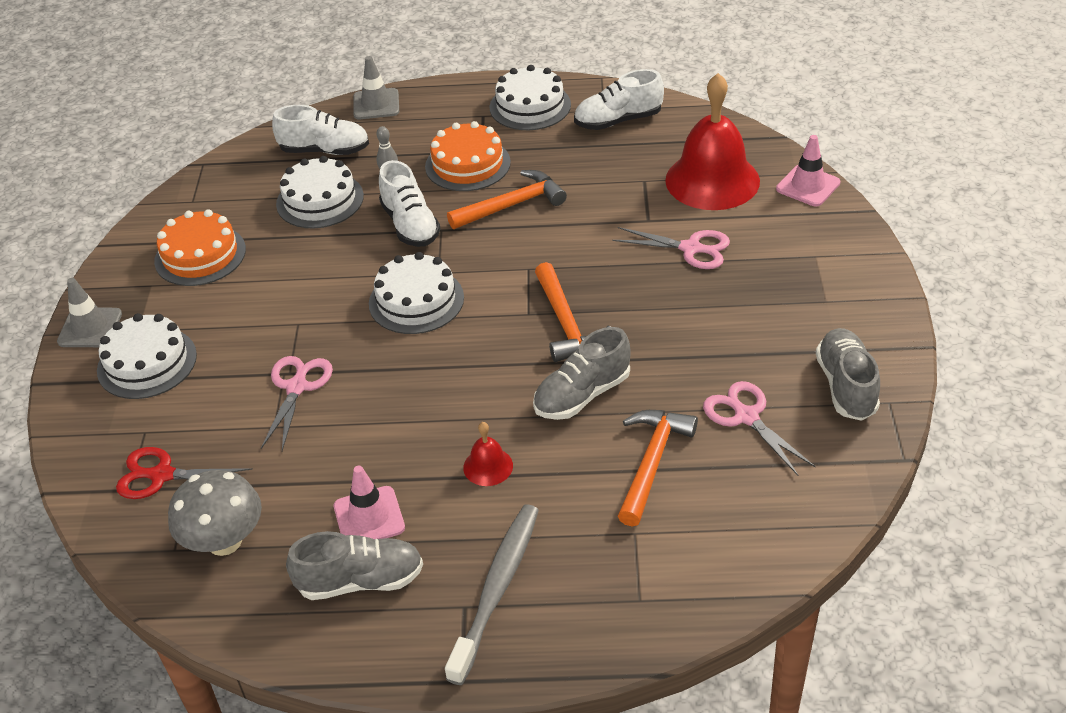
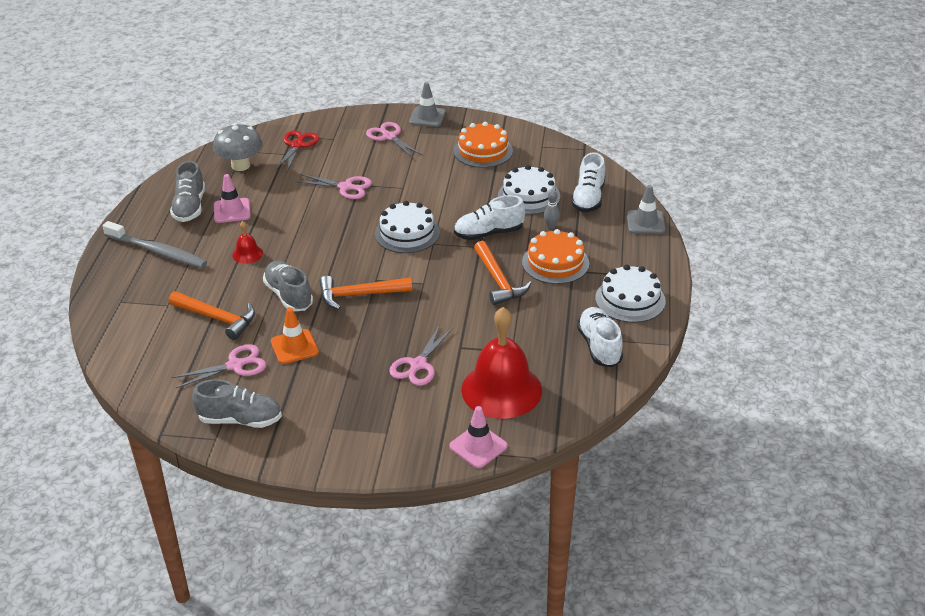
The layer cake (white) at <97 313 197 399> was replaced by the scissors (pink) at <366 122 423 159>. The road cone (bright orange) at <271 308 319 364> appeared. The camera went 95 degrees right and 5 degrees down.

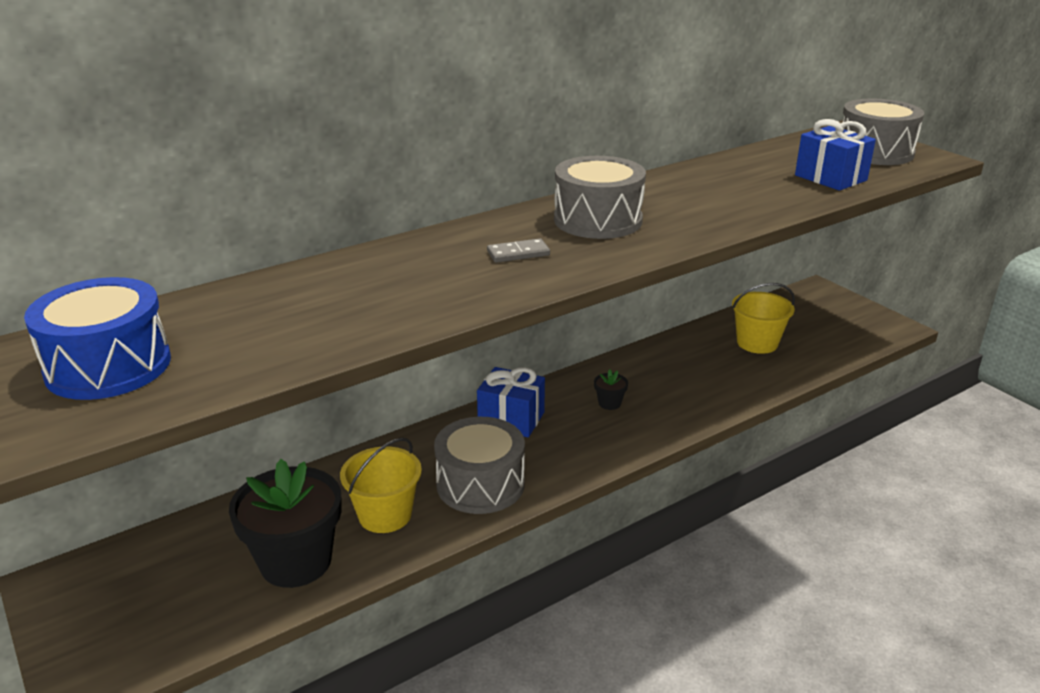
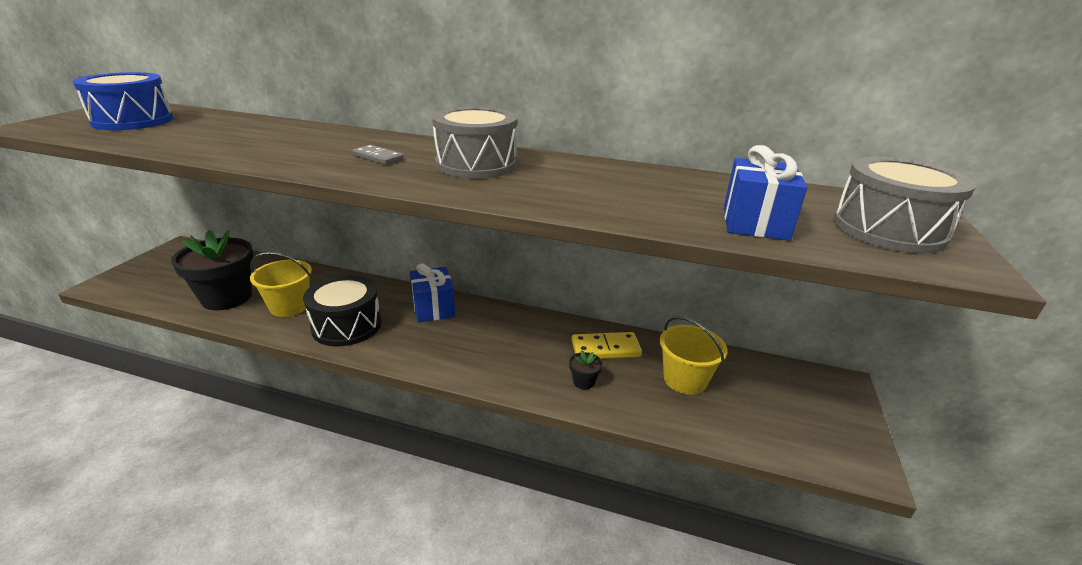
The potted plant (black) moved from <594 369 628 410> to <569 350 603 390>. The toy drum (grey) at <434 417 525 514> became the toy drum (black) at <303 275 381 346>. The domino (bright yellow) at <571 332 642 359> appeared. The camera went 50 degrees right and 0 degrees up.

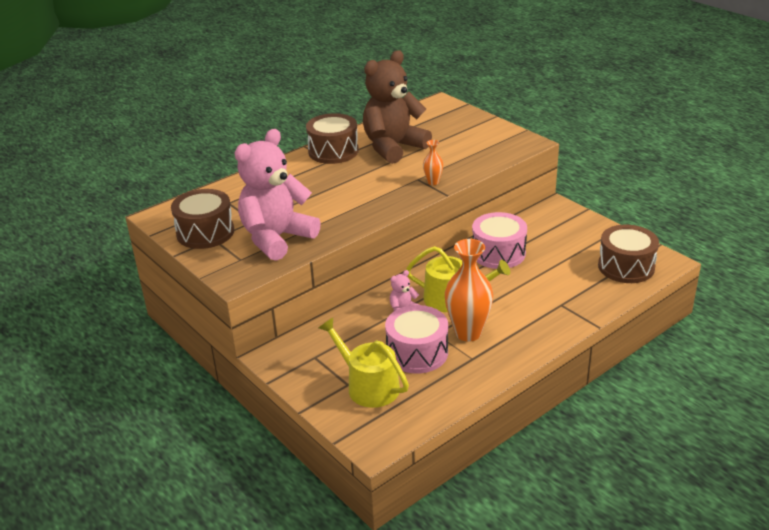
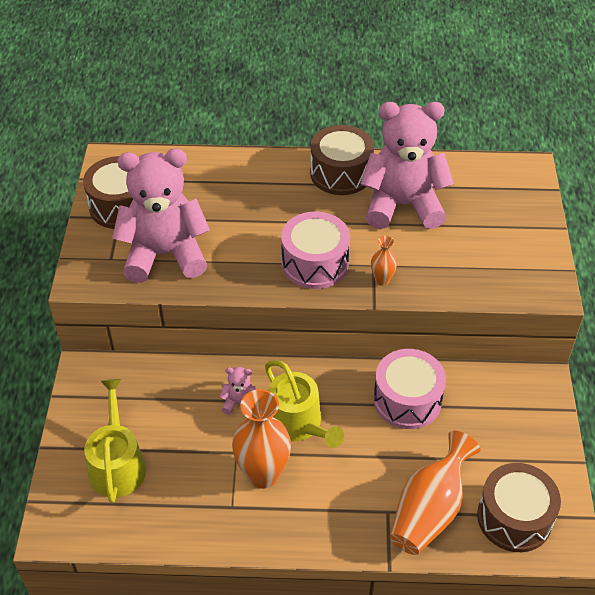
The stuffed bear (brown) at <363 50 432 164> became the stuffed bear (pink) at <361 102 454 229>. The toy drum (pink) moved from <385 305 448 374> to <281 212 350 289>. The flower vase (bright orange) at <390 431 481 555> appeared. The camera went 40 degrees right and 15 degrees up.

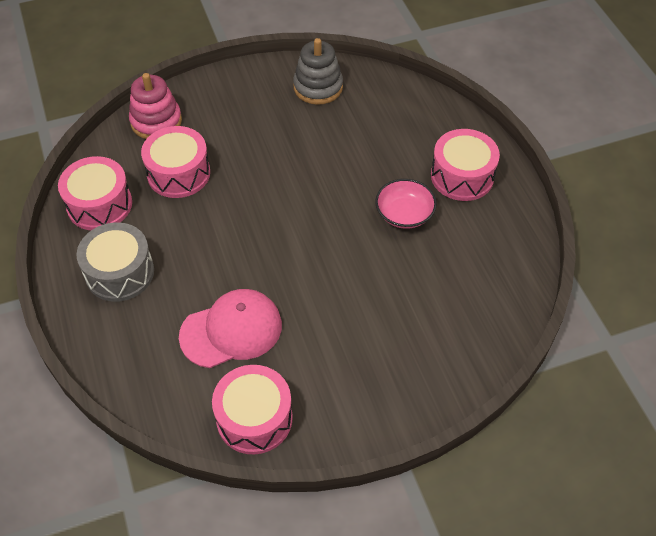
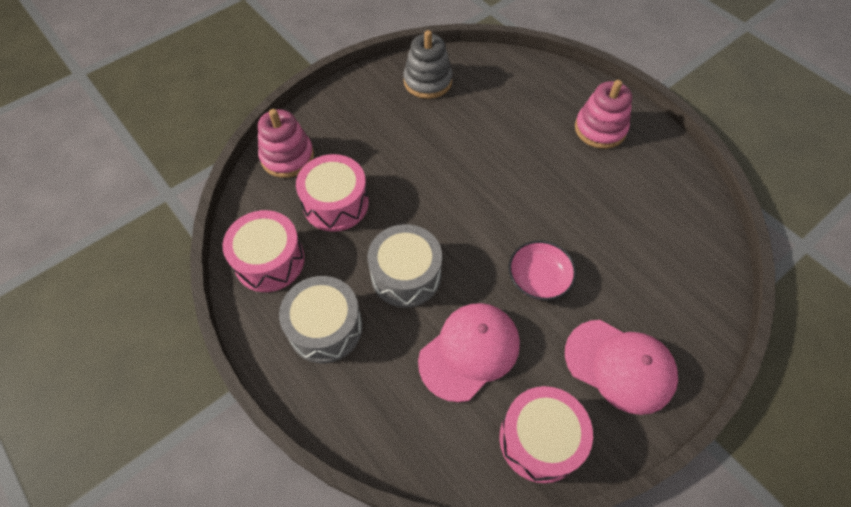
The toy drum (pink) at <431 129 500 201> was replaced by the stacking rings (pink) at <575 80 632 149>. The deep dish (pink) moved from <375 179 437 229> to <509 241 576 300>. The toy drum (grey) at <367 224 442 307> appeared. The baseball cap (pink) at <565 320 678 415> appeared. The camera went 20 degrees left and 5 degrees up.

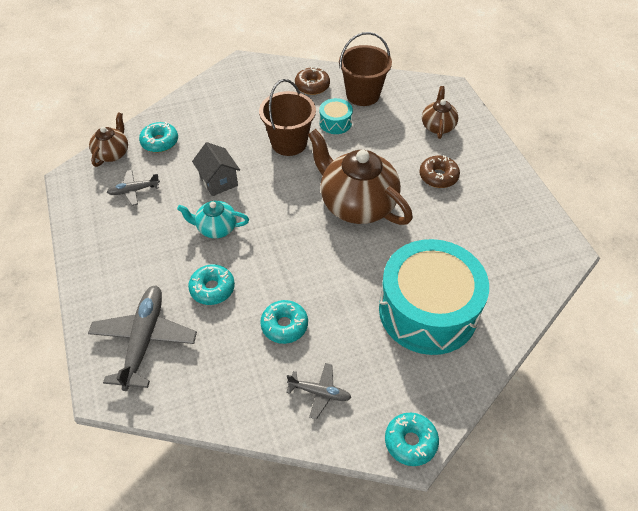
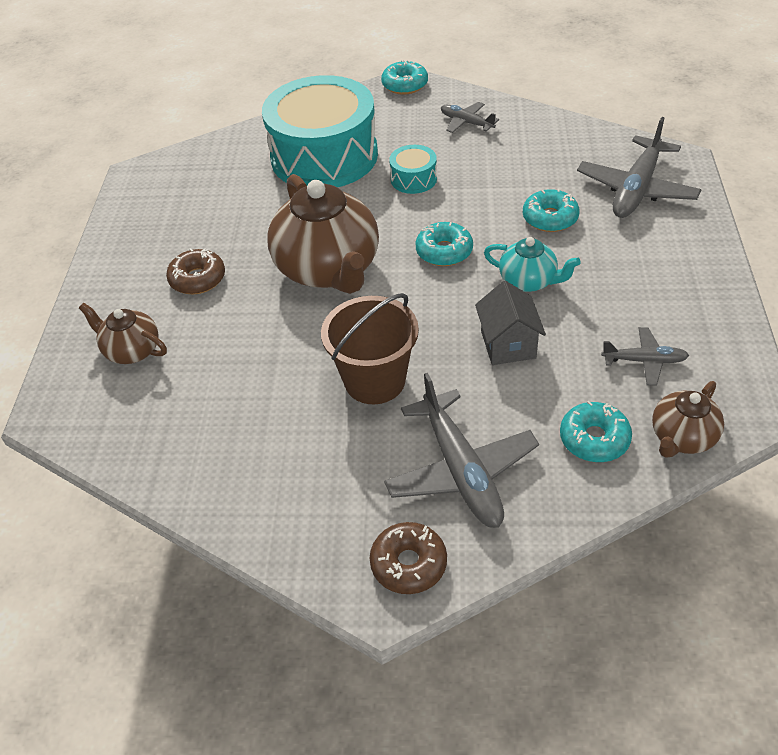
The pail (brown) at <339 32 392 106> disappeared. The glazed donut (brown) moved from <295 66 330 95> to <370 522 447 594>. The china teapot (brown) at <422 86 459 139> turned 90 degrees clockwise. The toy drum (aqua) moved from <319 98 353 134> to <389 145 437 194>. The glazed donut (aqua) moved from <260 300 308 344> to <415 222 473 266>. The plane (grey) at <384 373 539 528> appeared. The camera went 155 degrees left and 5 degrees down.

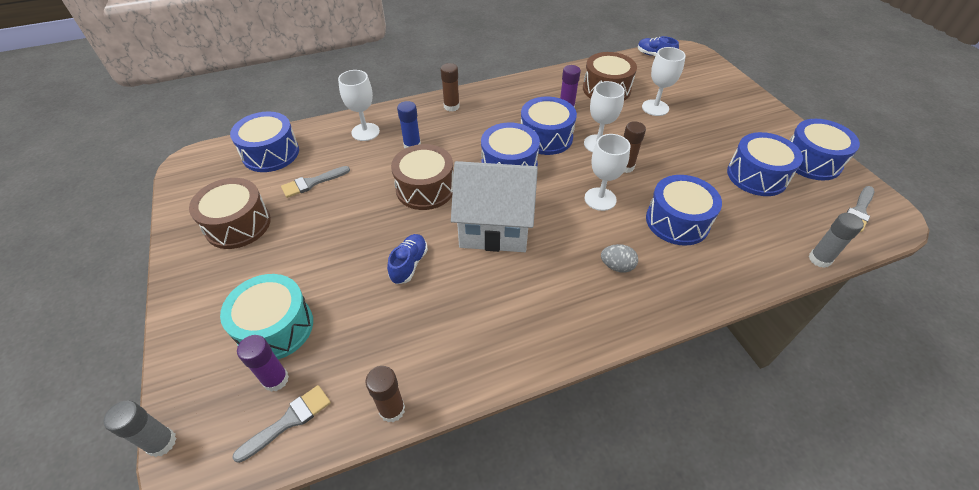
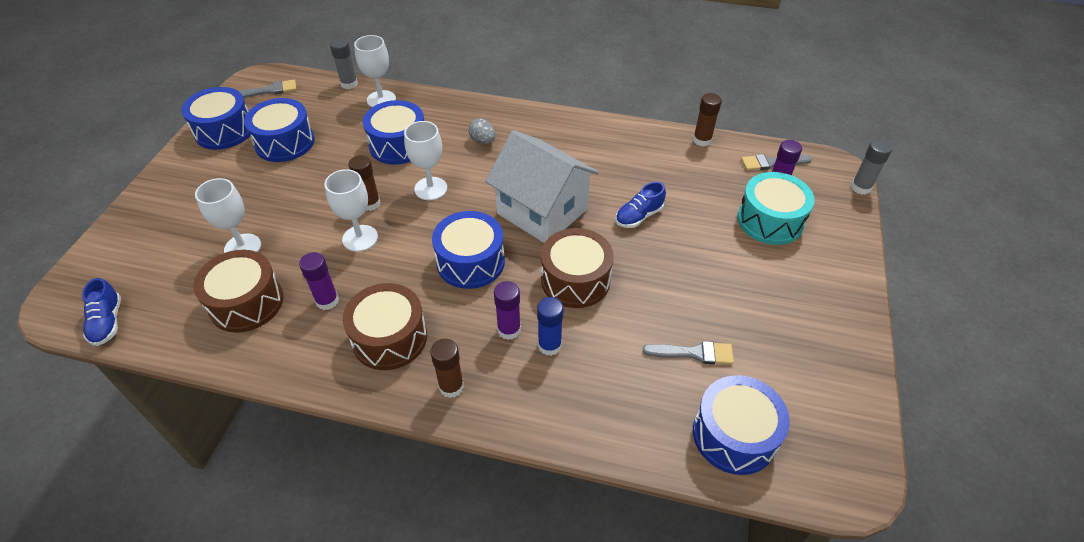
The chalice (white) moved from <338 70 380 141> to <354 35 396 107>. The toy drum (blue) at <521 97 577 155> disappeared. The toy drum (brown) moved from <189 178 271 249> to <343 283 427 370>. The stick of glue (purple) at <494 281 521 340> appeared. The camera went 145 degrees left and 0 degrees up.

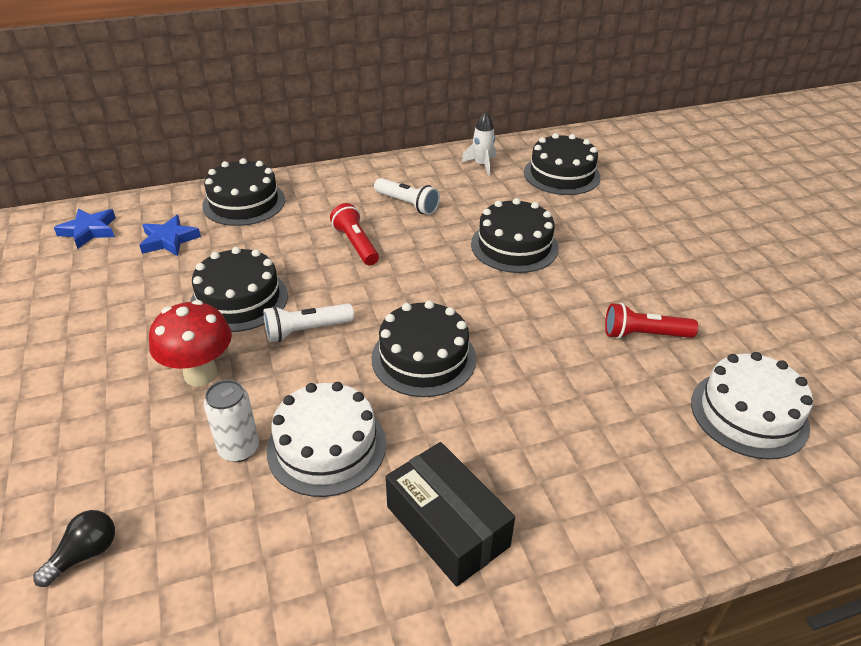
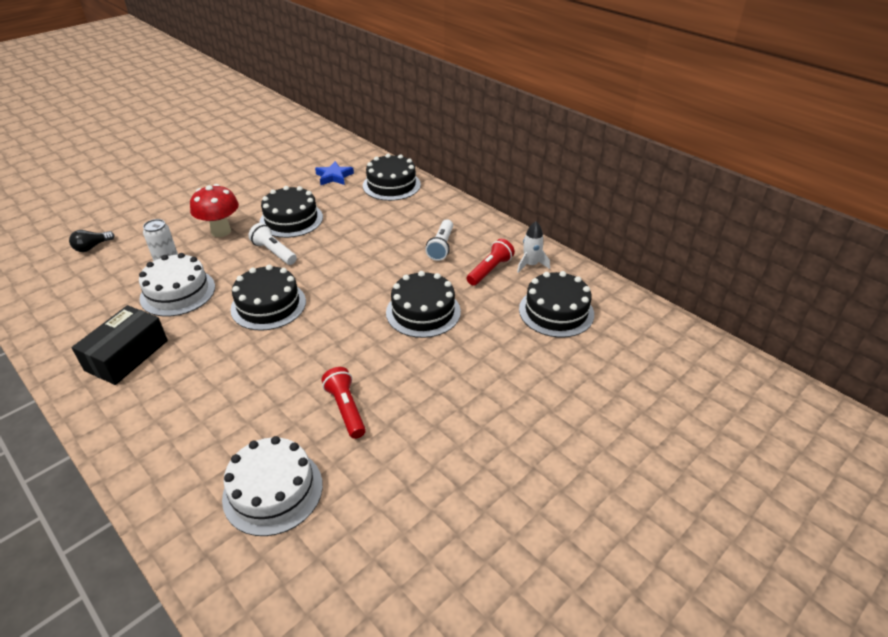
The torch (crimson) moved from <330 203 379 265> to <467 239 515 286>. The star (blue) at <54 209 116 249> disappeared. The bulb (black) at <33 510 115 587> turned 120 degrees clockwise. The camera went 65 degrees right and 0 degrees up.

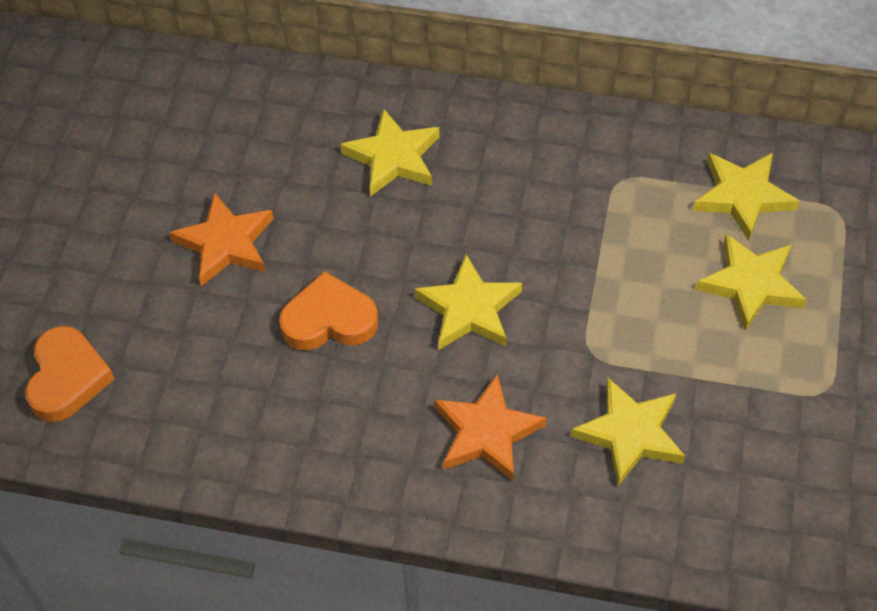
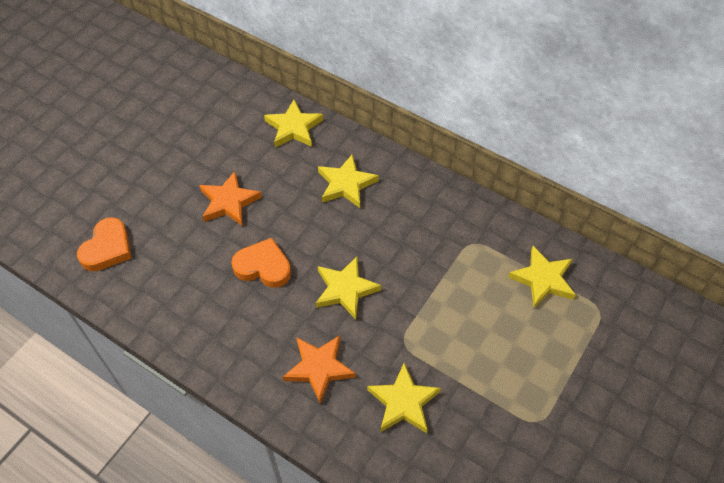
The star (bright yellow) moved from <696 234 807 331> to <264 100 323 148>. The camera went 20 degrees right and 0 degrees up.

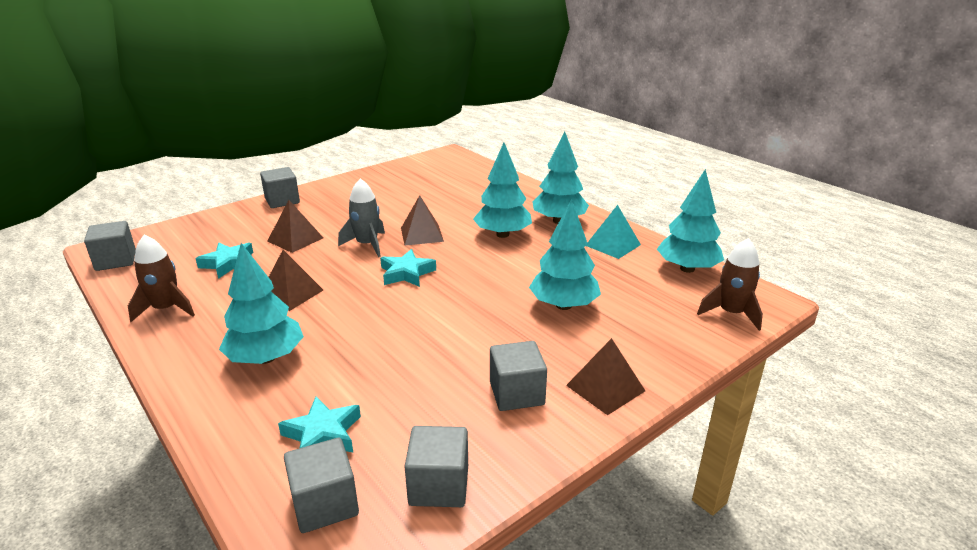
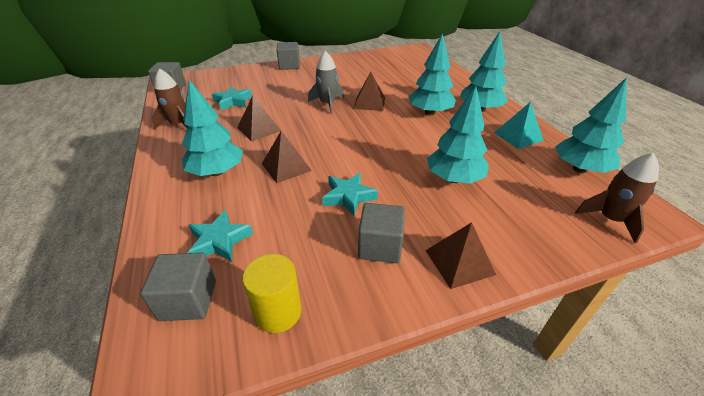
The pyramid (brown) moved from <267 200 323 253> to <262 131 312 183>. The star (aqua) moved from <380 249 436 287> to <322 173 378 216>. The cube (grey) at <404 426 468 507> was replaced by the solid cylinder (bright yellow) at <243 254 302 333>. The camera went 20 degrees right and 10 degrees up.

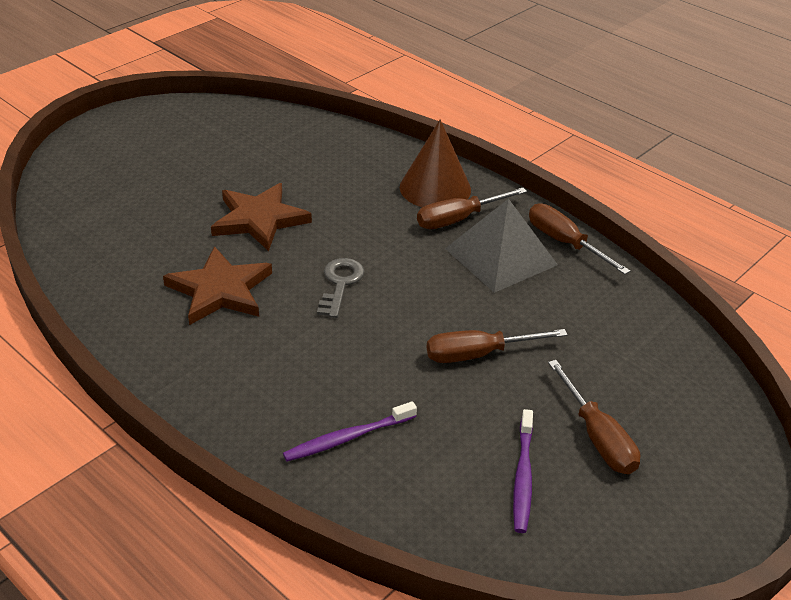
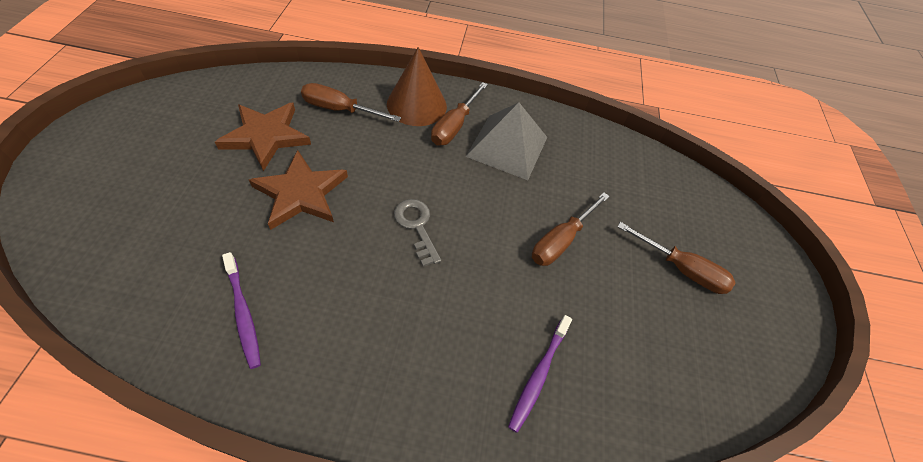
The hand screwdriver (brown) moved from <529 203 630 274> to <301 83 401 122>. The star (brown) moved from <163 246 272 325> to <215 103 311 171>. The dental brush (purple) moved from <513 409 533 533> to <222 252 261 369>. The camera went 40 degrees left and 15 degrees up.

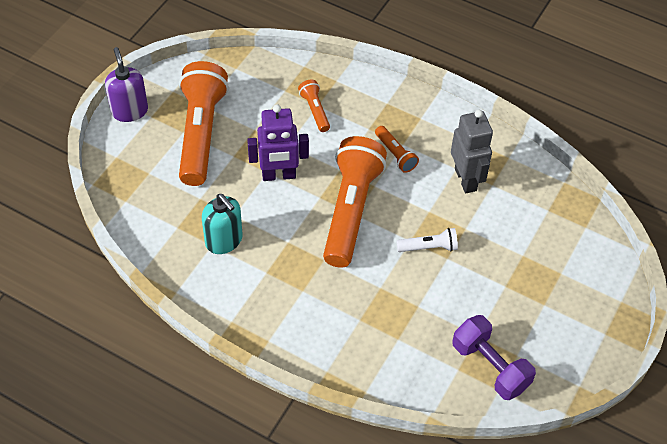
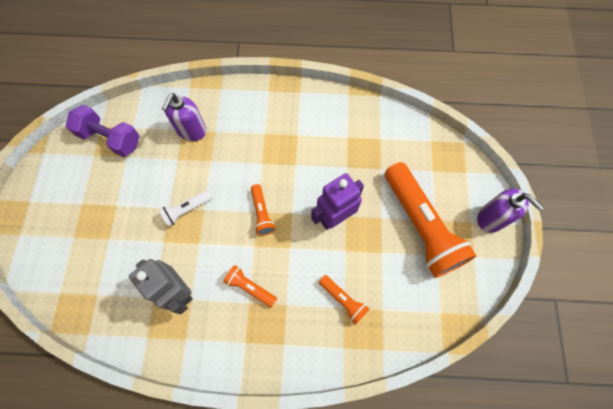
The torch (bright orange) at <323 136 387 268> changed to 0.45 times the size. The soap pump (aqua) at <202 194 242 254> disappeared. The soap pump (purple) at <162 93 207 141> appeared. The camera went 155 degrees right and 15 degrees up.

